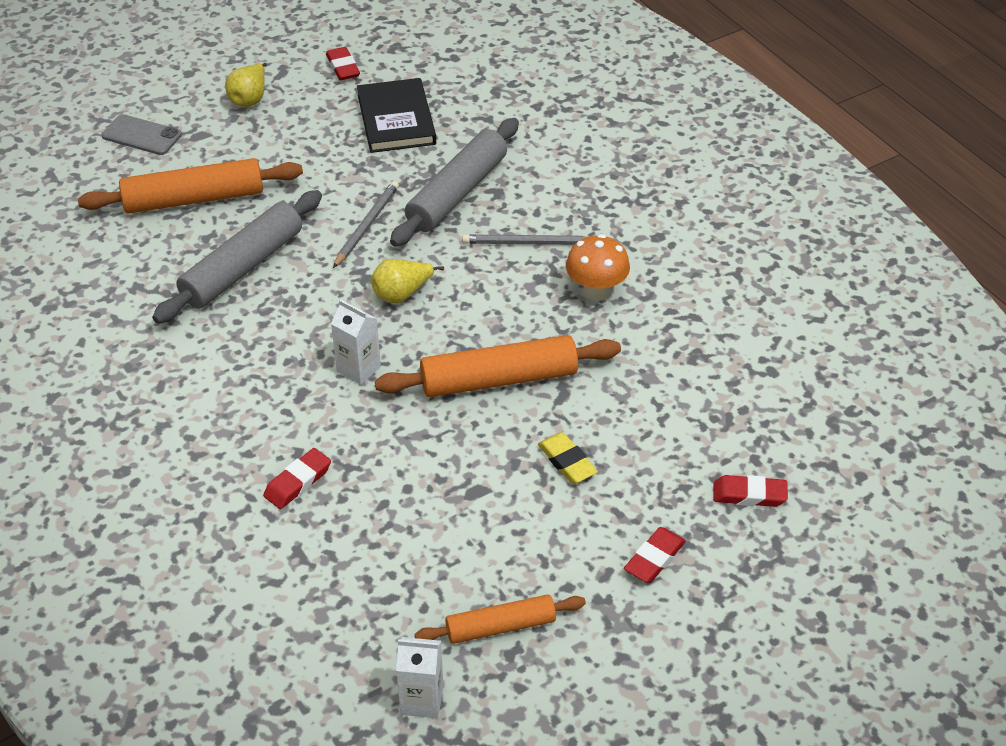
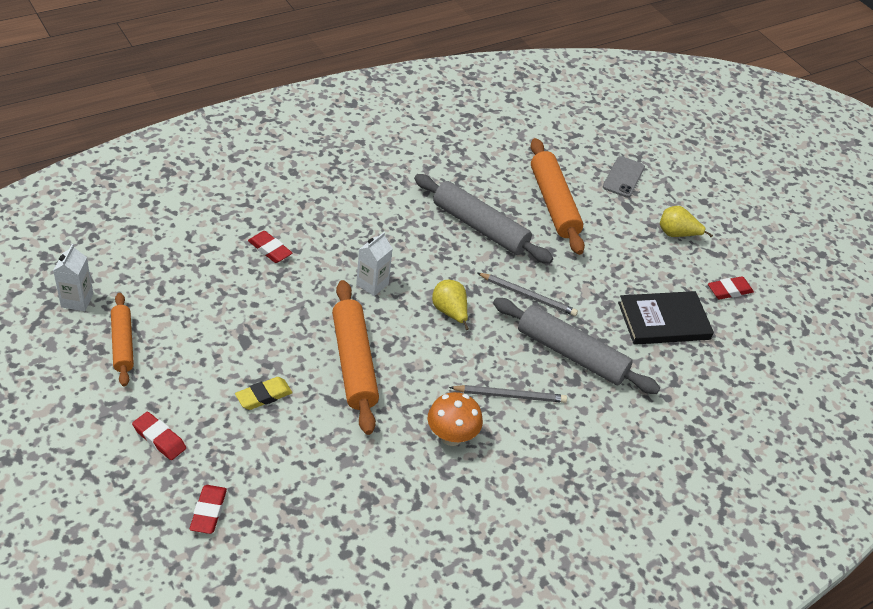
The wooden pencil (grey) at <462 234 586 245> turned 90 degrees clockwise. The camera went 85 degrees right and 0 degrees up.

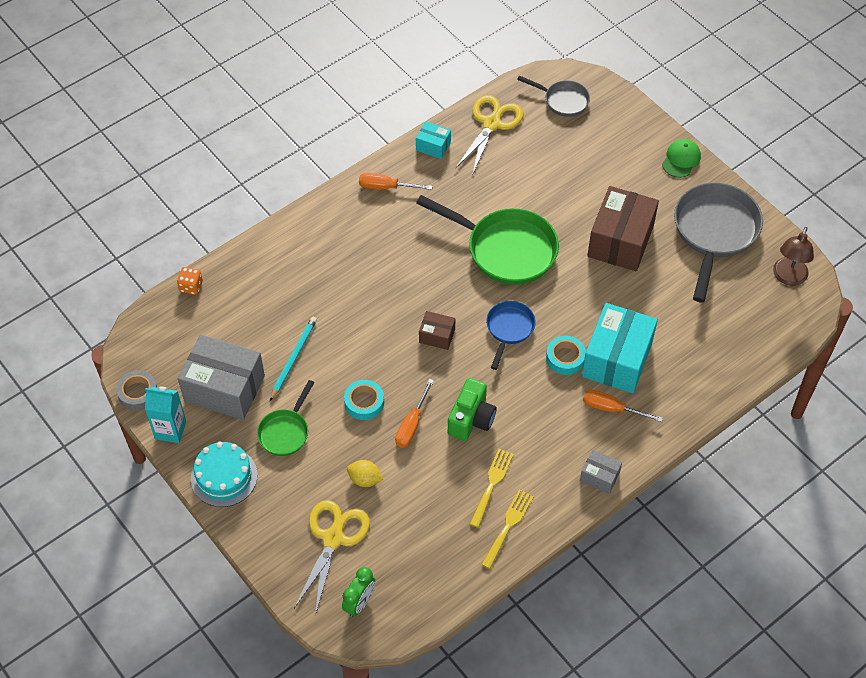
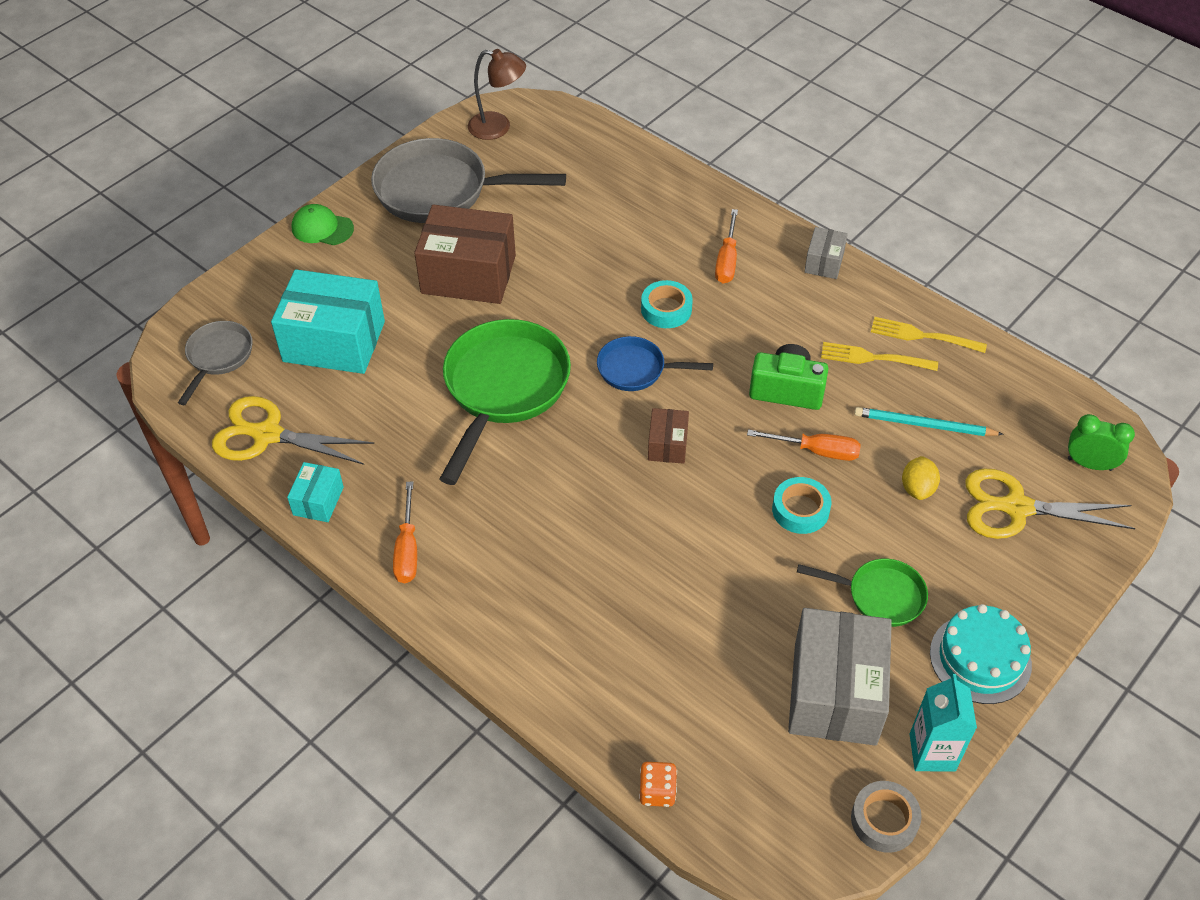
The box (aqua) moved from <582 303 658 393> to <271 269 385 374>. The wooden pencil (aqua) moved from <270 317 317 401> to <854 407 1004 436>. The camera went 100 degrees left and 5 degrees down.

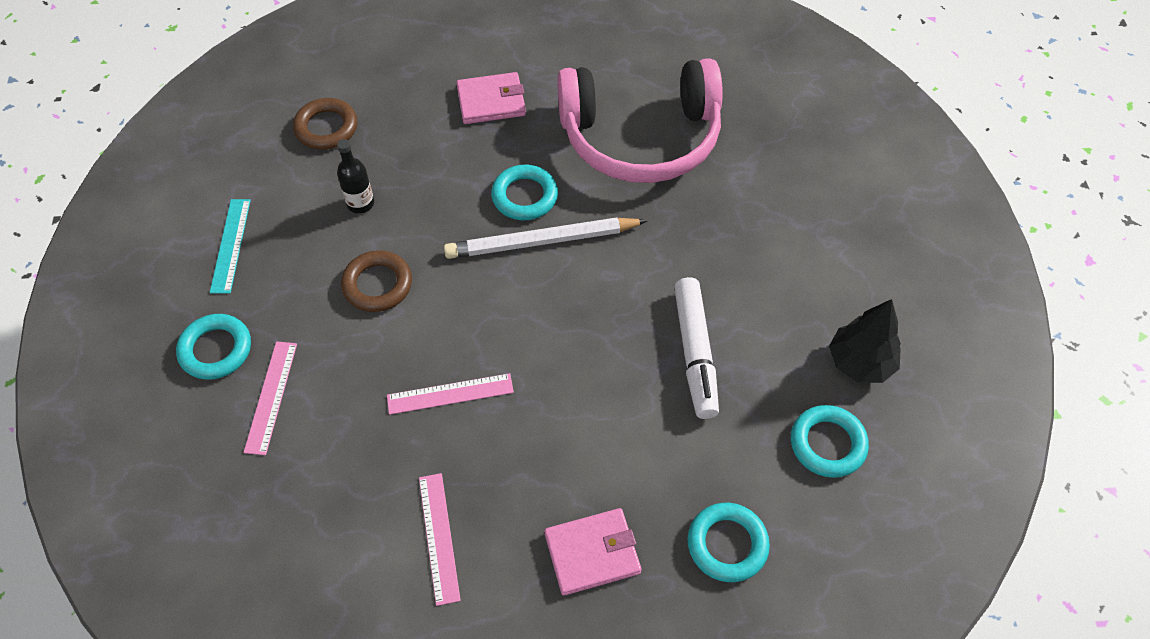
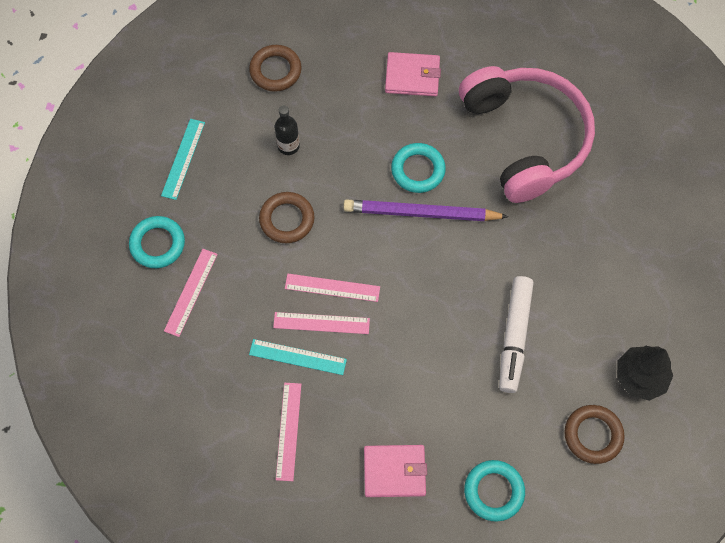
The headset (pink) at <557 58 723 183> turned 120 degrees counterclockwise. The wooden pencil (white) at <444 217 647 259> became the wooden pencil (purple) at <343 199 509 221>. The hoop (aqua) at <791 405 869 478> became the hoop (brown) at <564 405 625 464>. The ruler (pink) at <285 274 380 302> appeared. The ruler (aqua) at <249 339 347 375> appeared. The camera went 15 degrees right and 10 degrees up.

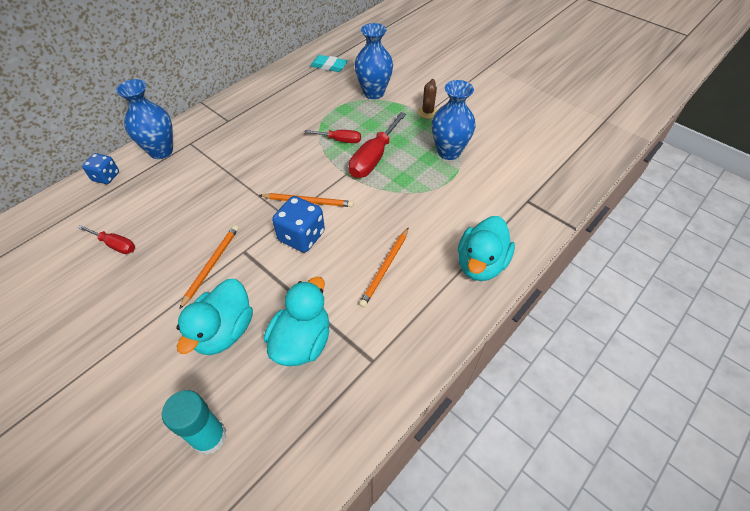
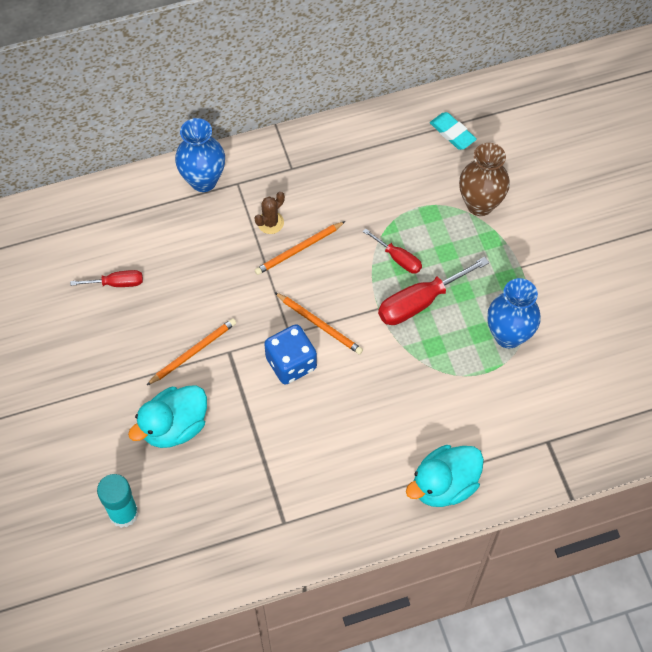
The flower vase (blue) at <354 23 393 99> became the flower vase (brown) at <459 143 510 216>. The prickly plant (brown) moved from <418 79 437 119> to <255 192 285 234>. The dice (blue) at <82 153 119 184> disappeared. The hand screwdriver (crimson) at <78 225 135 254> turned 60 degrees counterclockwise. The wooden pencil (bright orange) moved from <359 228 408 307> to <255 221 346 275>. The rubber duck (aqua) at <264 277 330 366> disappeared. The camera went 30 degrees right and 10 degrees up.

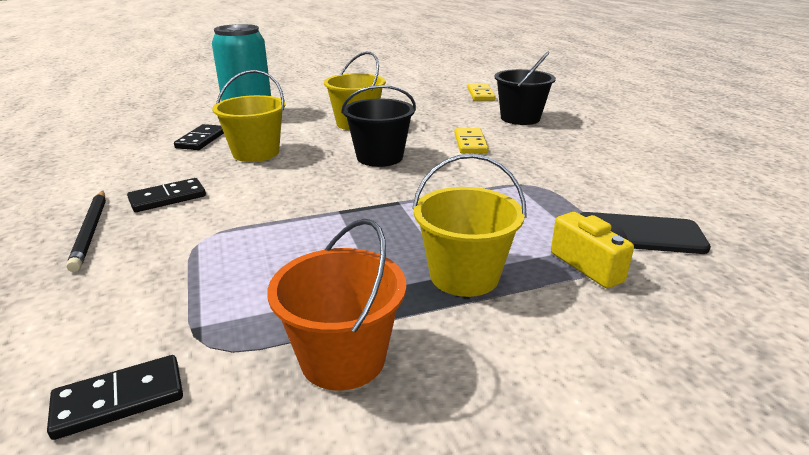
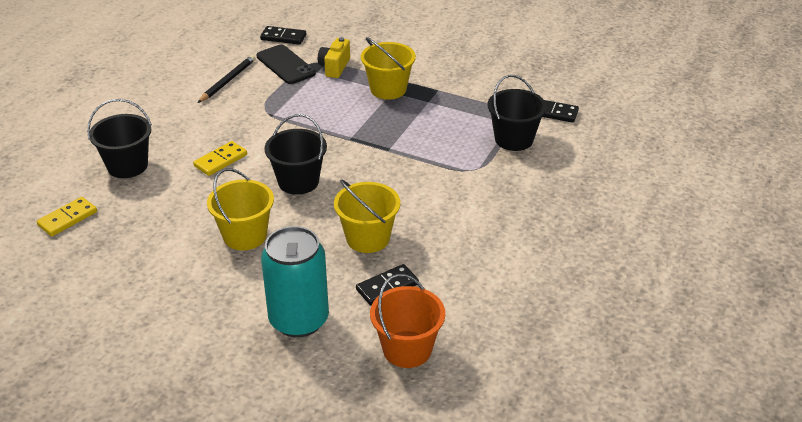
The domino (black) moved from <127 178 206 212> to <260 26 306 45>. The wooden pencil (black) moved from <66 191 106 272> to <198 55 256 103>. The pail (bright orange) moved from <267 219 406 391> to <370 274 445 368>. The pail (black) at <488 75 547 151> appeared. The camera went 135 degrees left and 10 degrees up.

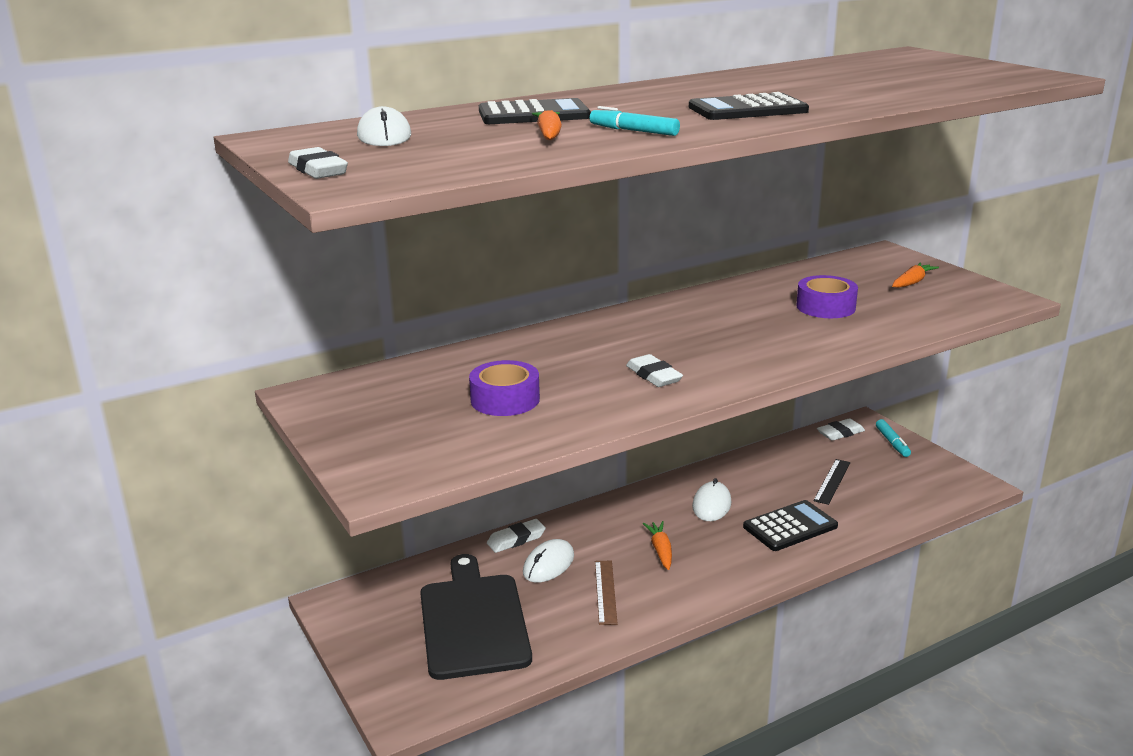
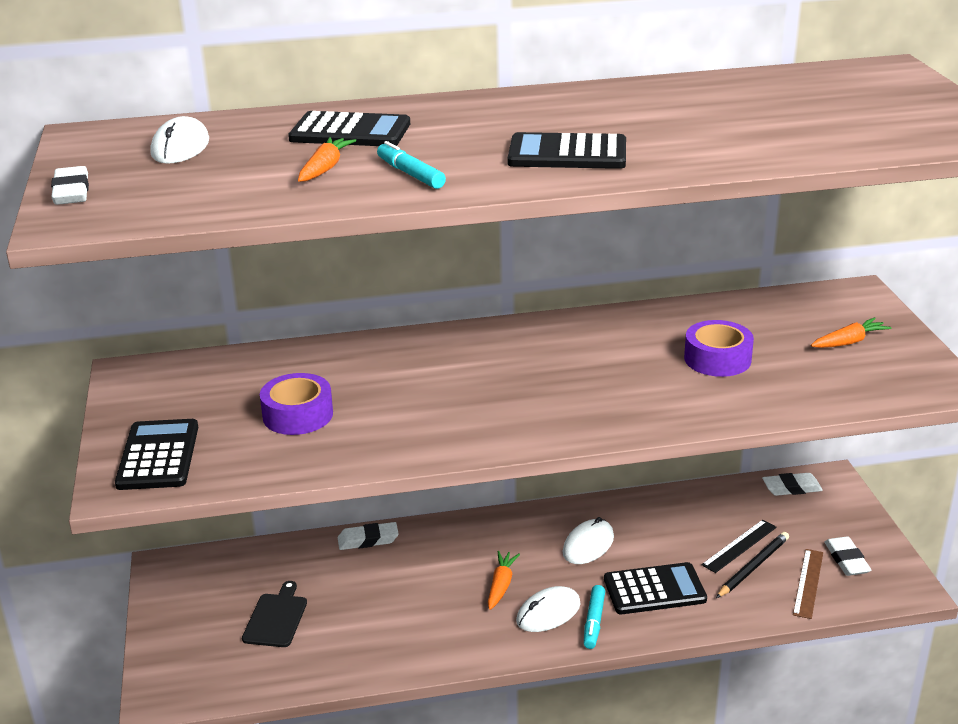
The pencil eraser (white) moved from <626 354 683 387> to <825 536 871 576>. The felt pen (aqua) moved from <876 419 911 457> to <584 585 605 649>. The PC mouse (white) moved from <523 539 574 583> to <516 586 581 632>. The cutting board (black) at <420 554 532 680> changed to 0.50 times the size. The ruler (brown) moved from <595 561 618 625> to <793 549 823 619>. The calculator (black) at <115 419 198 490> appeared. The wooden pencil (black) at <716 532 789 598> appeared. The camera went 20 degrees right and 5 degrees up.

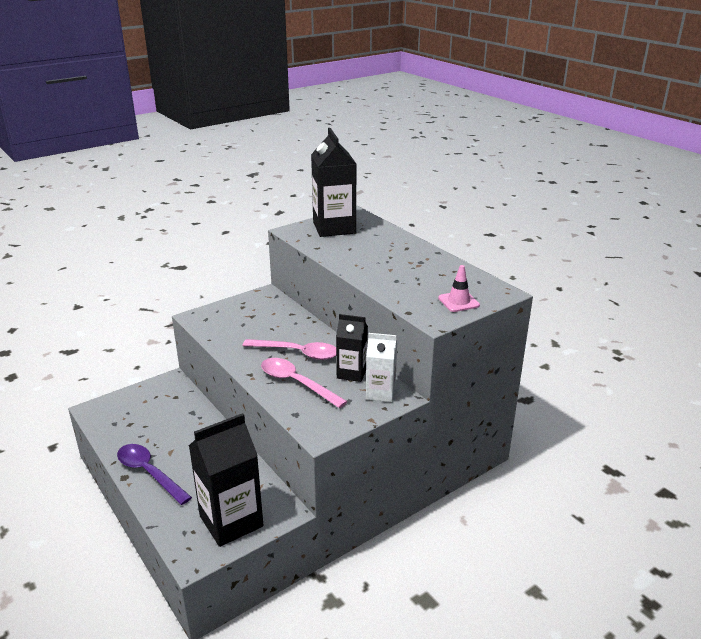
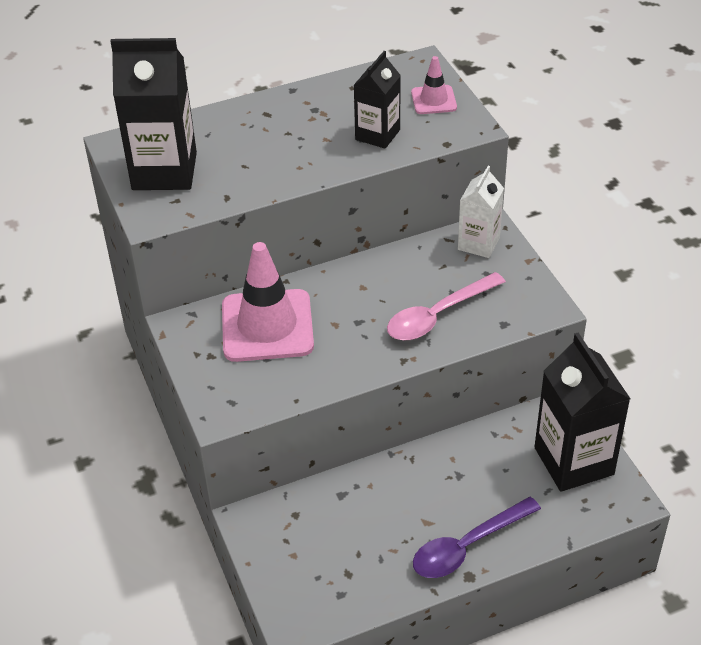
The carton (black) moved from <336 314 368 382> to <353 51 401 149>. The tablespoon (pink) at <242 339 336 360> disappeared. The road cone (pink) at <222 242 314 362> appeared. The camera went 75 degrees left and 15 degrees up.

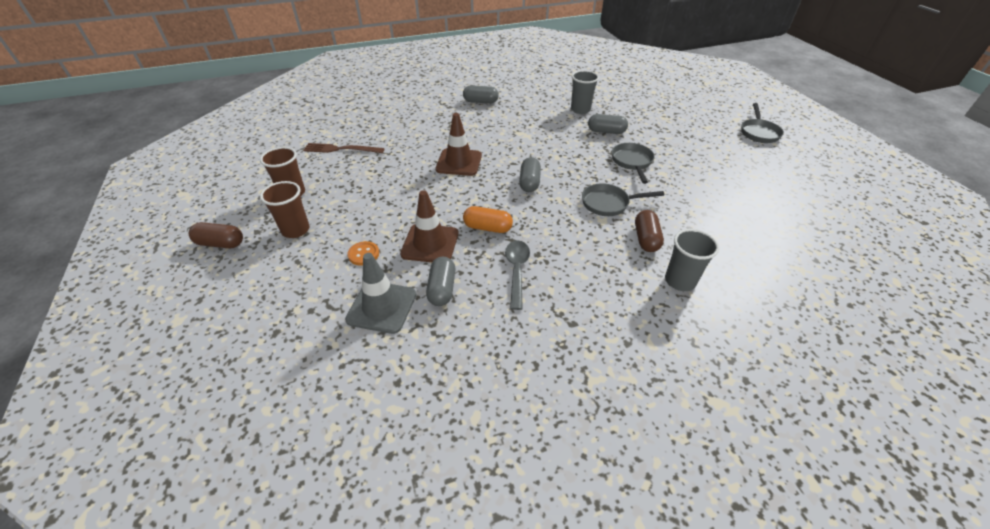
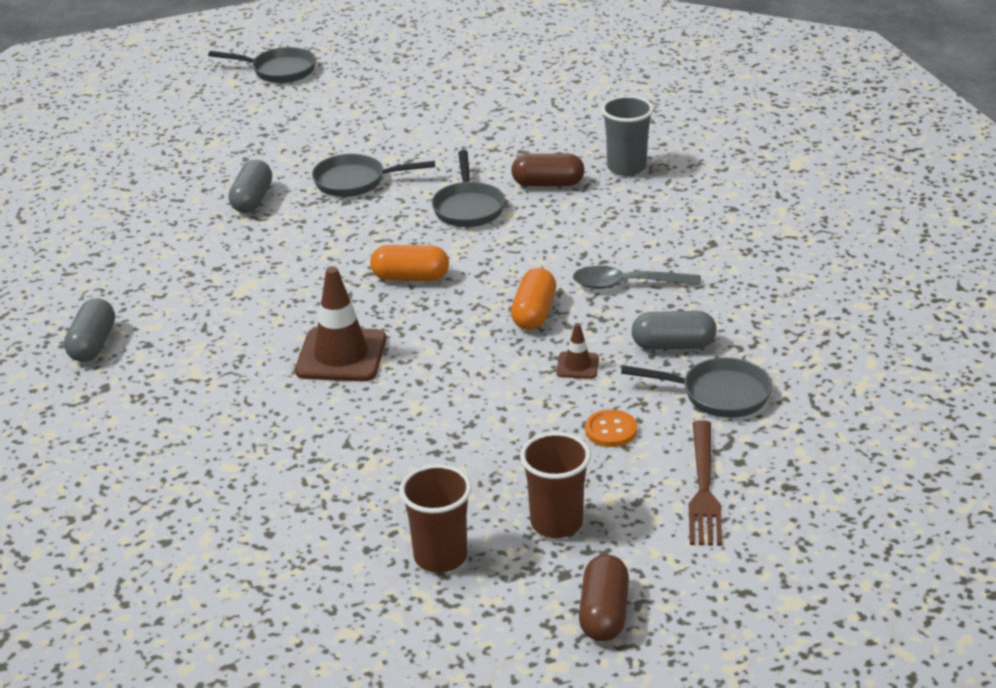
The beaker (grey) at <571 70 599 114> disappeared. The table fork (brown) moved from <303 143 385 153> to <689 420 722 546>. The pill shape (grey) at <519 157 541 192> became the pill shape (bright orange) at <370 245 449 281>. The road cone (brown) at <400 190 459 262> changed to 0.48 times the size. The road cone (grey) at <345 253 416 334> was replaced by the frying pan (grey) at <621 357 772 418>. The camera went 90 degrees left and 10 degrees down.

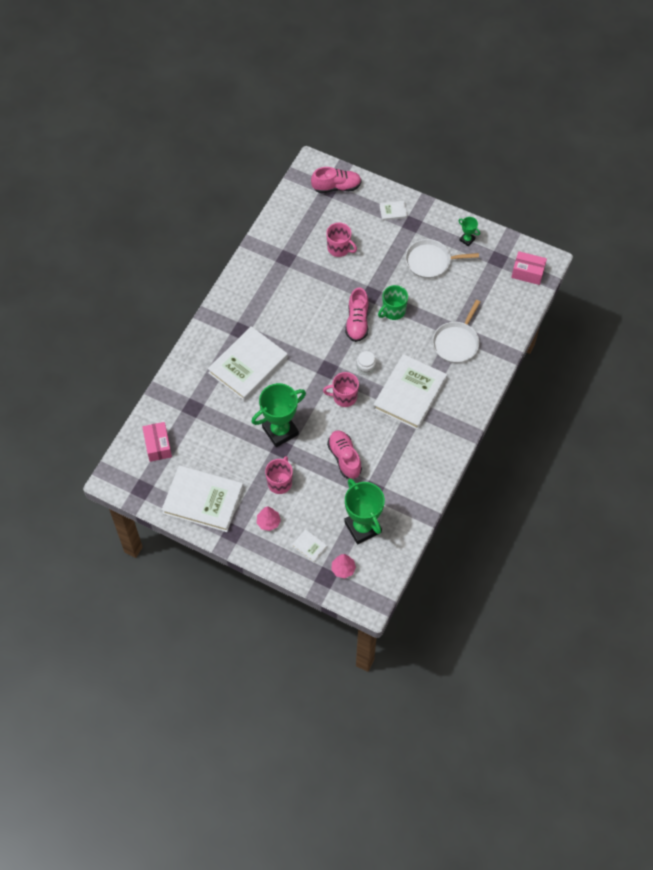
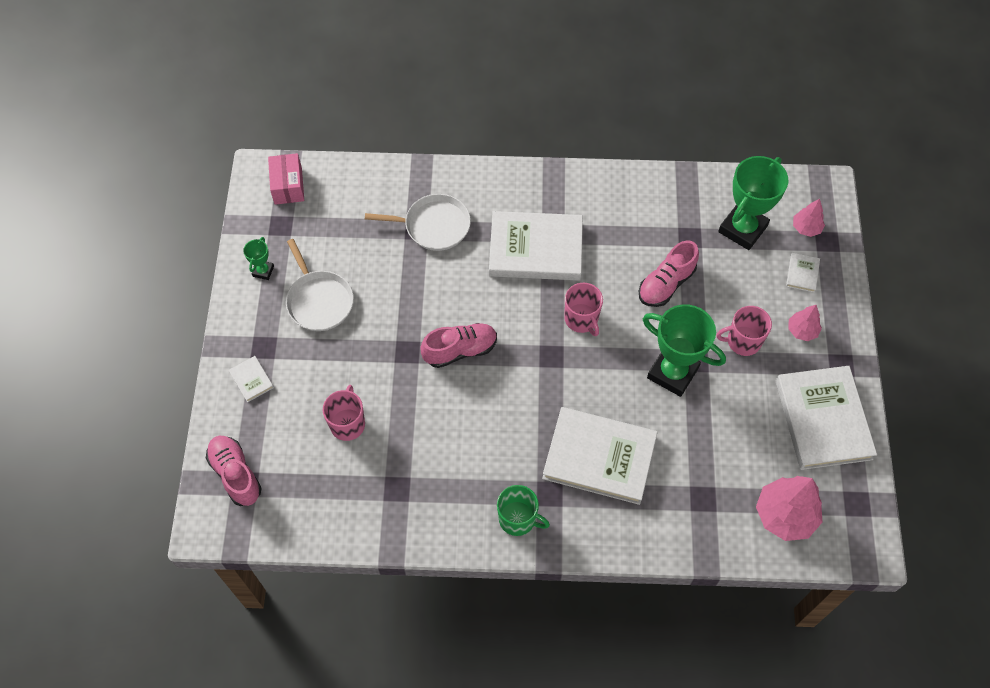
The mug (leaf-green) moved from <378 285 408 320> to <497 485 550 536>. The preserve jar (white) at <356 351 376 375> disappeared. The box (pink) at <142 422 172 462> was replaced by the tree (pink) at <756 476 822 541>. The camera went 115 degrees left and 0 degrees up.

